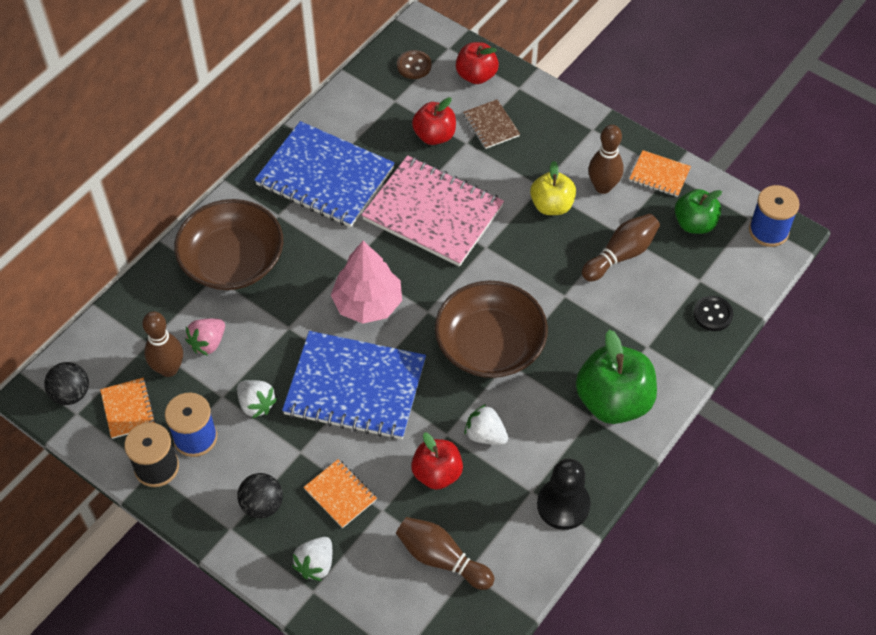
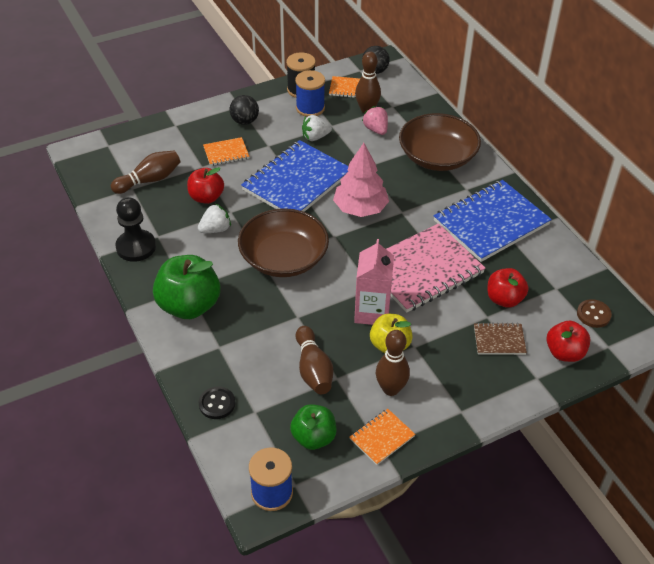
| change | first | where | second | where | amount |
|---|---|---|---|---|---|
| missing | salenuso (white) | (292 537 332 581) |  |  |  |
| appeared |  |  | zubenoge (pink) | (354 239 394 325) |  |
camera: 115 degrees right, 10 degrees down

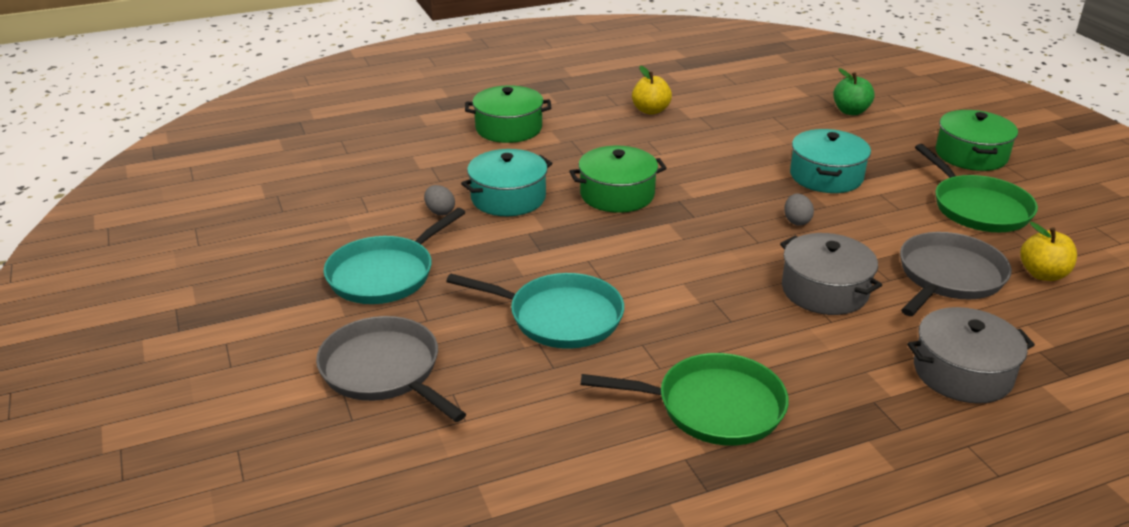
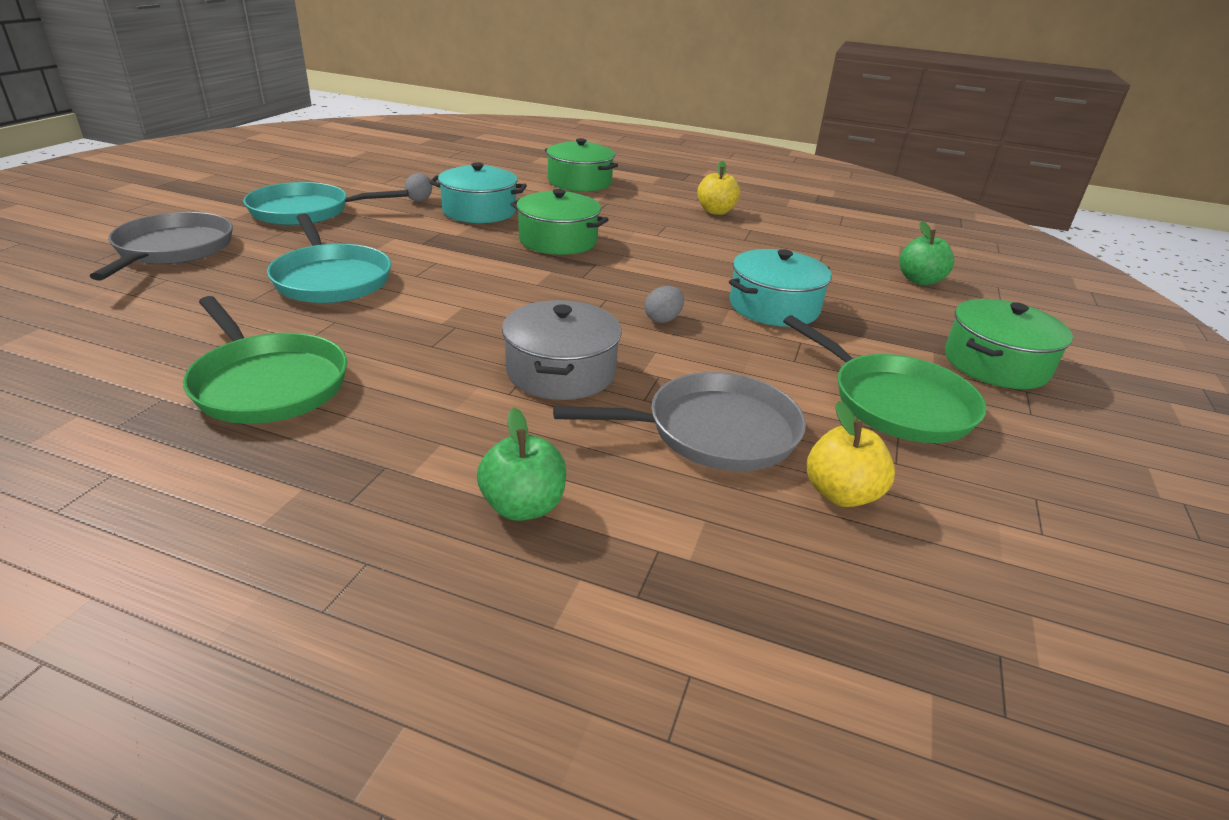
| change | first | where | second | where | amount |
|---|---|---|---|---|---|
| exchanged | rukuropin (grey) | (907 307 1035 404) | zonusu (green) | (477 408 566 521) |  |
| spun | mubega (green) | (915 144 1038 232) |  | (783 315 987 443) | 60 degrees counterclockwise |
camera: 40 degrees right, 0 degrees up

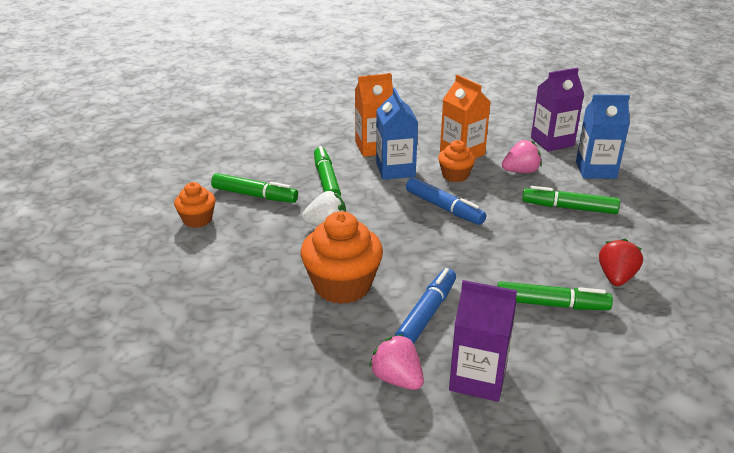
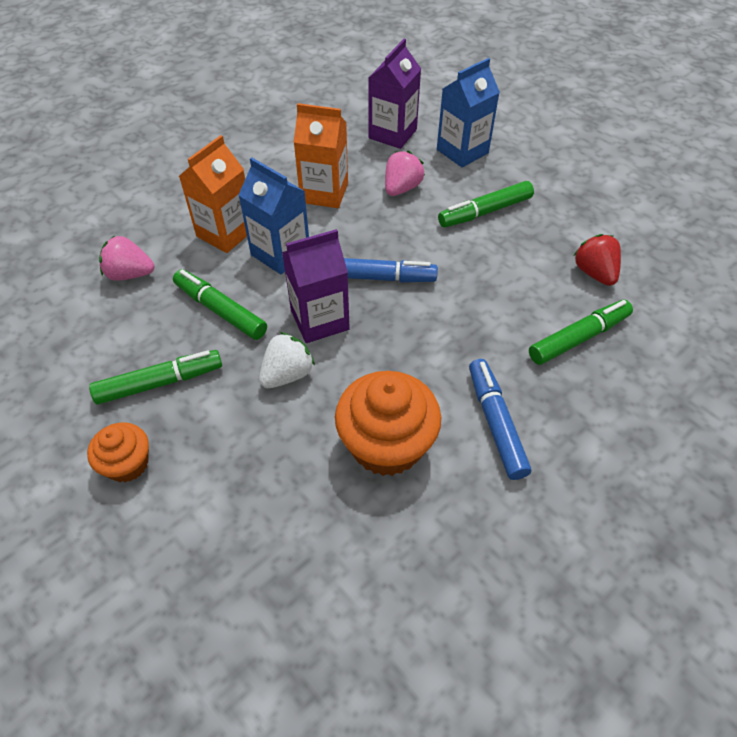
| change | first | where | second | where | amount |
|---|---|---|---|---|---|
| relocated | salenuso (pink) | (369 334 424 390) |  | (99 235 154 281) |  |
| missing | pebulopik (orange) | (438 140 475 182) |  |  |  |
| relocated | zubenoge (purple) | (449 280 517 402) |  | (282 229 350 343) |  |
camera: 40 degrees left, 20 degrees up

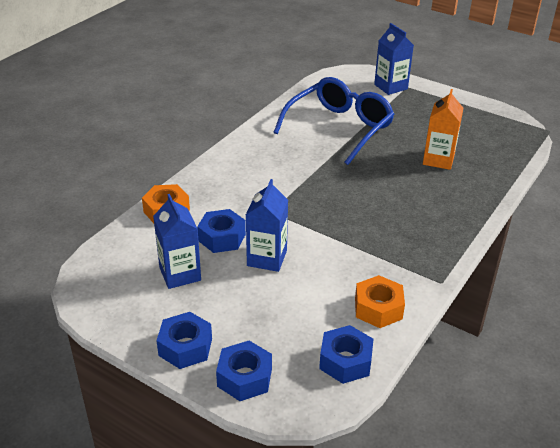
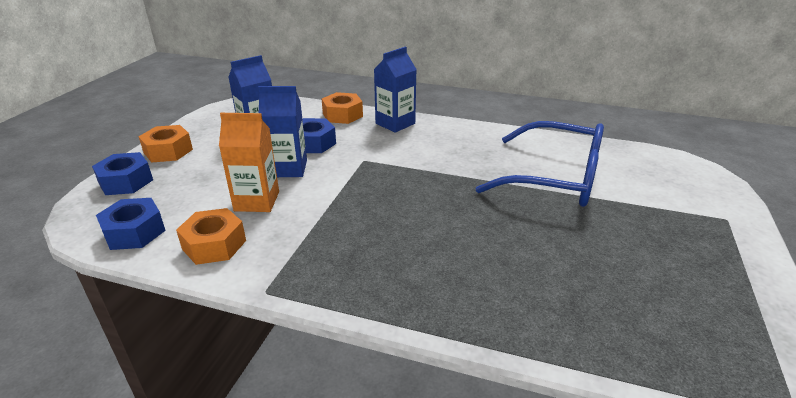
| change | first | where | second | where | amount |
|---|---|---|---|---|---|
| colour | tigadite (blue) | (156 312 212 369) | tigadite (orange) | (138 125 193 163) |  |
| relocated | zubenoge (blue) | (374 23 414 95) |  | (374 47 417 133) |  |
| relocated | zubenoge (orange) | (423 89 463 170) |  | (219 113 279 212) |  |
camera: 75 degrees right, 5 degrees down

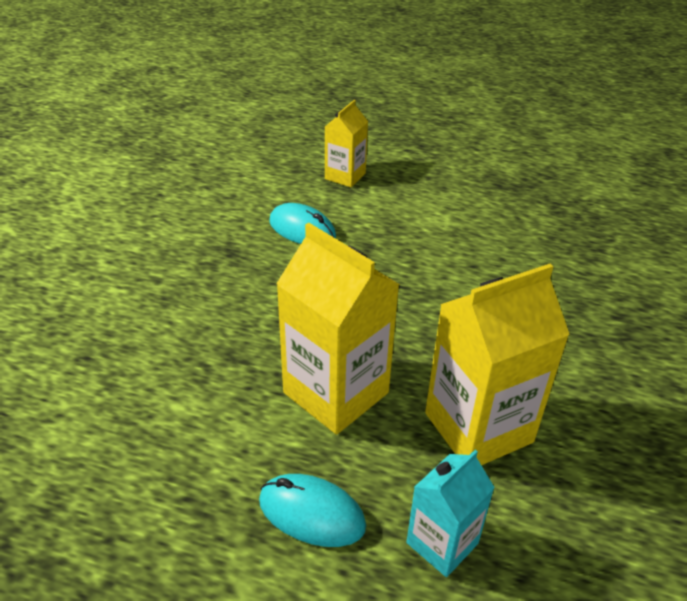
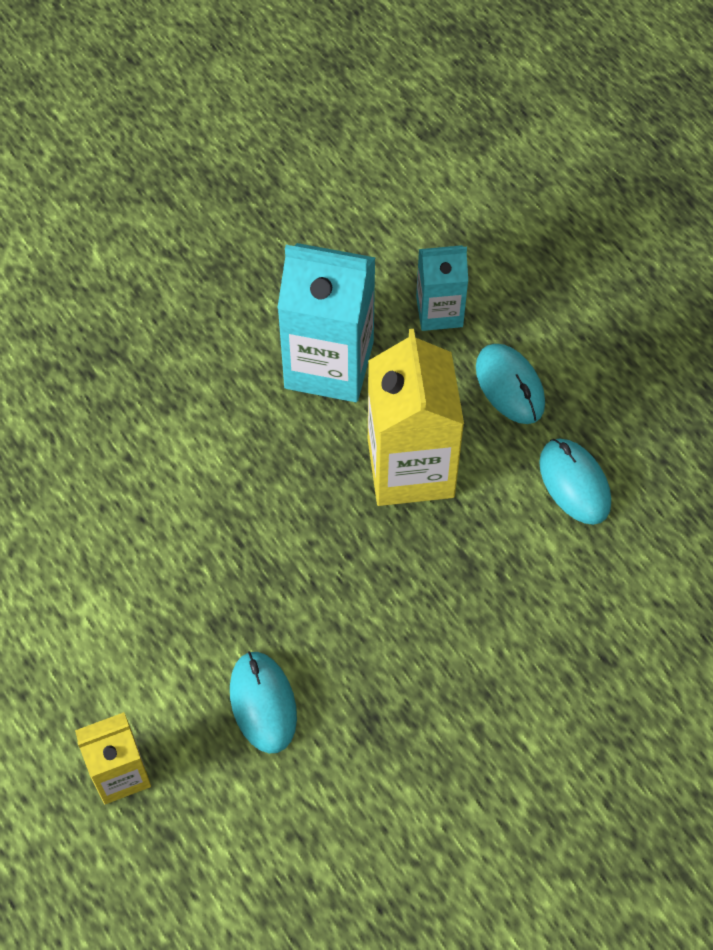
| change | first | where | second | where | amount |
|---|---|---|---|---|---|
| colour | zubenoge (yellow) | (425 264 570 465) | zubenoge (turquoise) | (278 243 376 402) |  |
| appeared |  |  | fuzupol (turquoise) | (539 439 611 525) |  |
camera: 140 degrees left, 20 degrees up

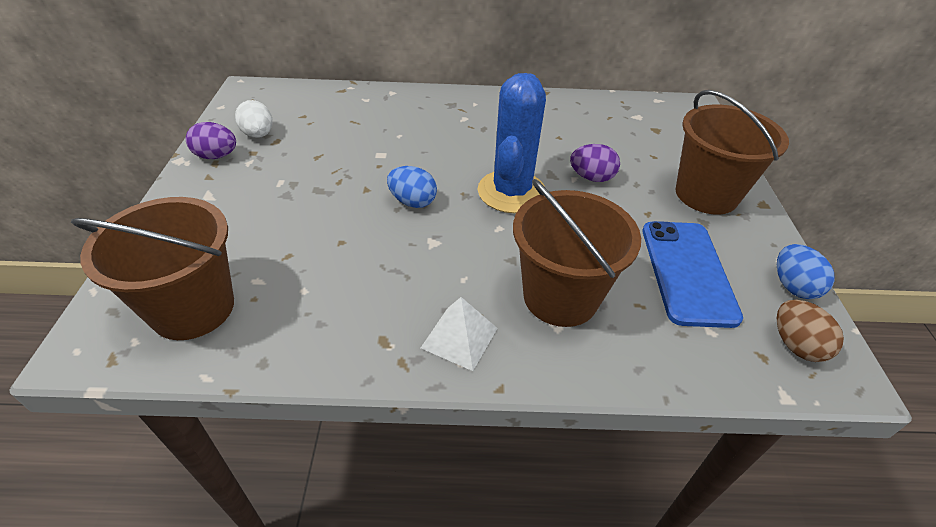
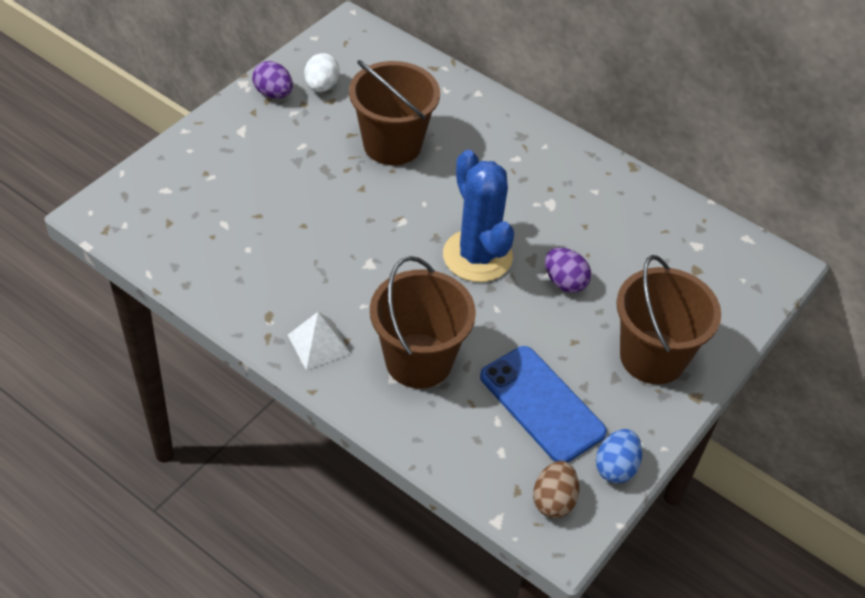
| change | first | where | second | where | amount |
|---|---|---|---|---|---|
| relocated | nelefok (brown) | (71 197 234 340) |  | (349 60 440 165) |  |
| missing | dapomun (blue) | (387 166 437 208) |  |  |  |
| spun | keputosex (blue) | (478 73 546 213) |  | (443 150 514 282) | 75 degrees counterclockwise |
| spun | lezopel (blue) | (643 221 743 328) |  | (480 346 607 463) | 75 degrees counterclockwise |
camera: 35 degrees right, 5 degrees up

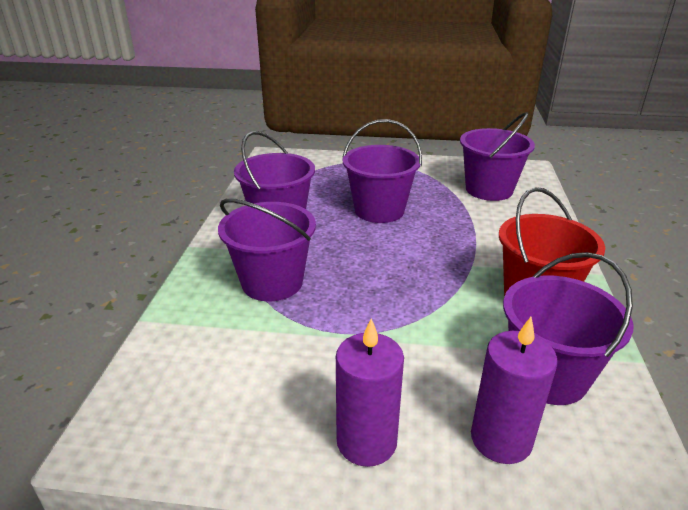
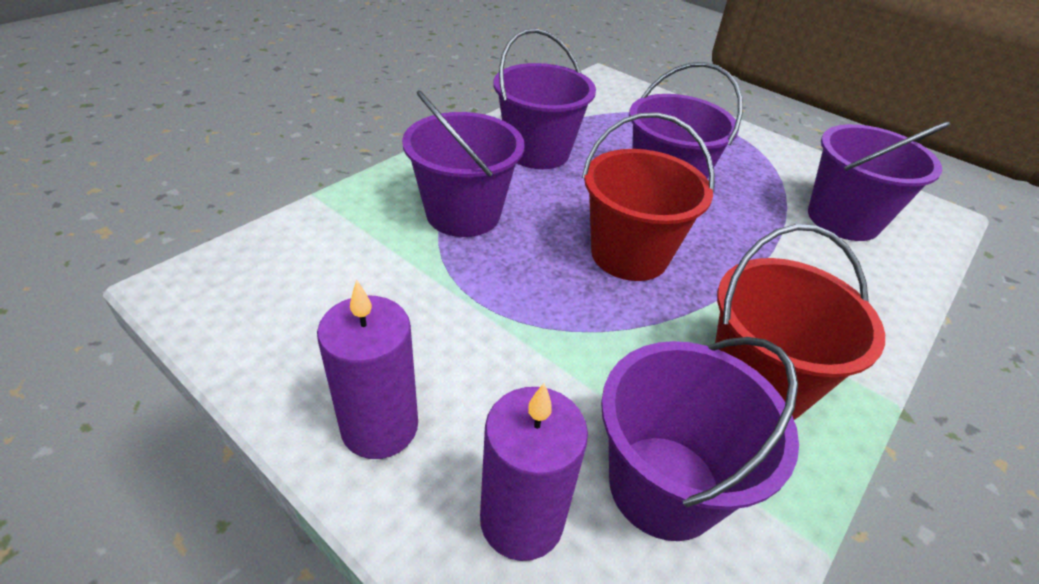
| change | first | where | second | where | amount |
|---|---|---|---|---|---|
| appeared |  |  | nelefok (red) | (582 112 715 281) |  |
camera: 30 degrees right, 10 degrees up

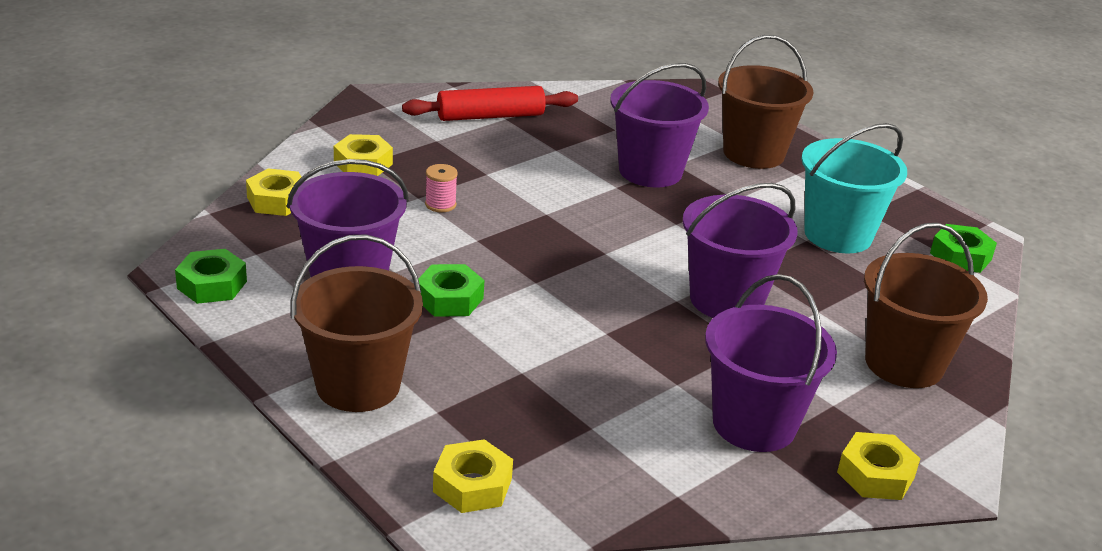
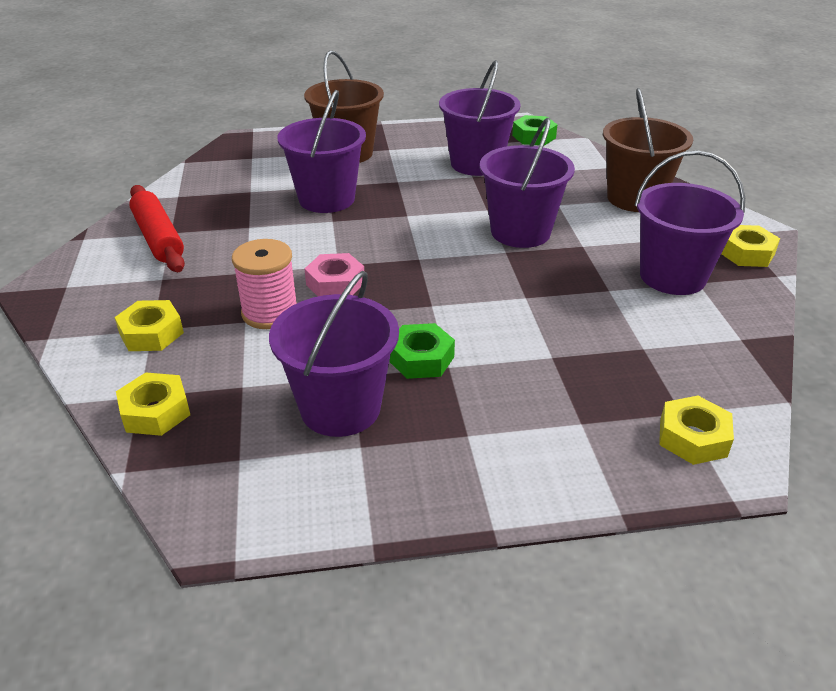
| change | first | where | second | where | amount |
|---|---|---|---|---|---|
| missing | tigadite (green) | (175 249 247 304) |  |  |  |
| missing | nelefok (brown) | (291 234 423 412) |  |  |  |
| spun | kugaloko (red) | (402 86 578 121) |  | (129 185 185 272) | 45 degrees counterclockwise |
| size | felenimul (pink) | (425 164 458 212) |  | (232 239 297 329) | x1.79 |
| colour | nelefok (turquoise) | (801 123 907 253) | nelefok (purple) | (439 60 521 176) |  |
| appeared |  |  | tigadite (pink) | (305 253 364 296) |  |
camera: 55 degrees left, 5 degrees up

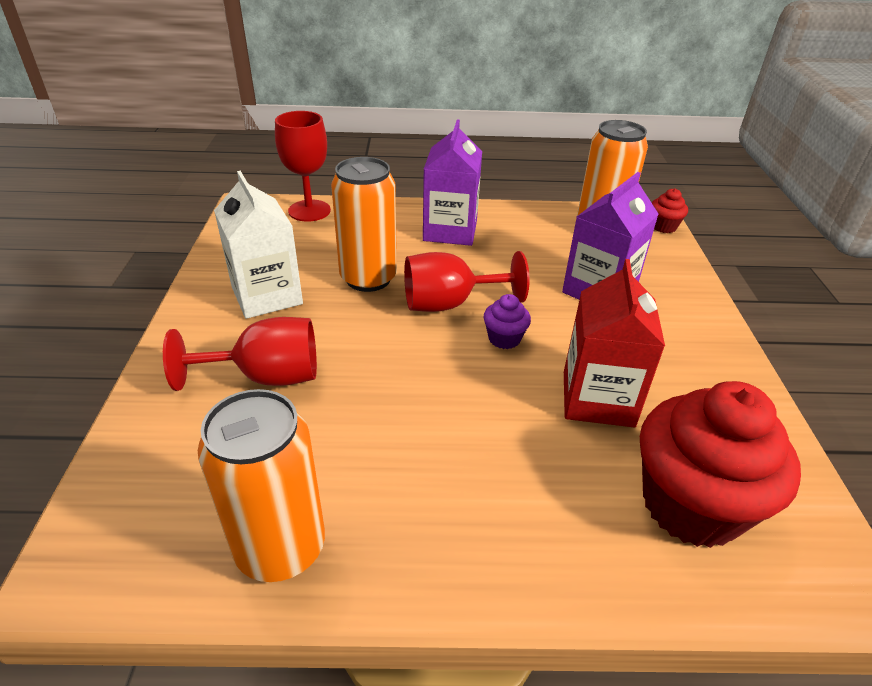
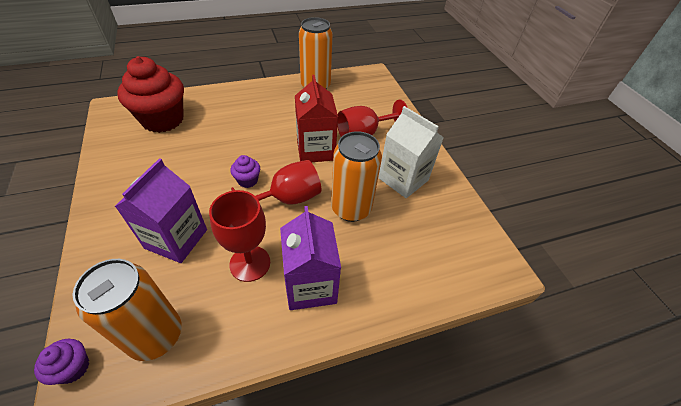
| change | first | where | second | where | amount |
|---|---|---|---|---|---|
| relocated | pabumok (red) | (275 111 331 222) |  | (209 190 270 282) |  |
| relocated | zubenoge (red) | (564 259 665 427) |  | (295 75 338 162) |  |
| colour | pebulopik (red) | (652 188 688 233) | pebulopik (purple) | (34 339 89 385) |  |
camera: 160 degrees right, 10 degrees up

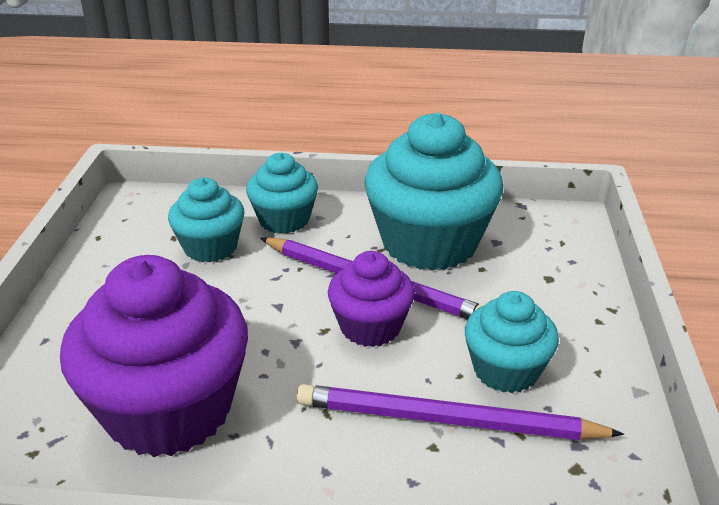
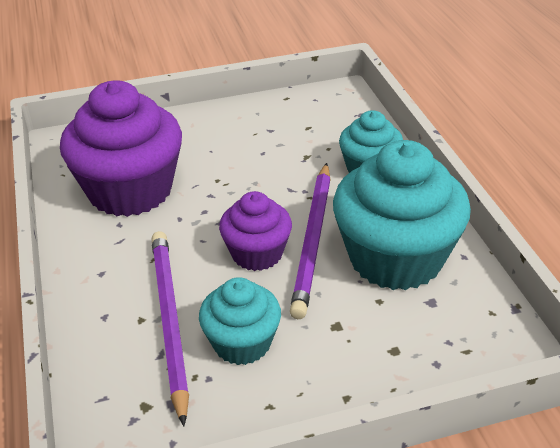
| change | first | where | second | where | amount |
|---|---|---|---|---|---|
| missing | pebulopik (turquoise) | (168 178 244 262) |  |  |  |
camera: 70 degrees right, 5 degrees up

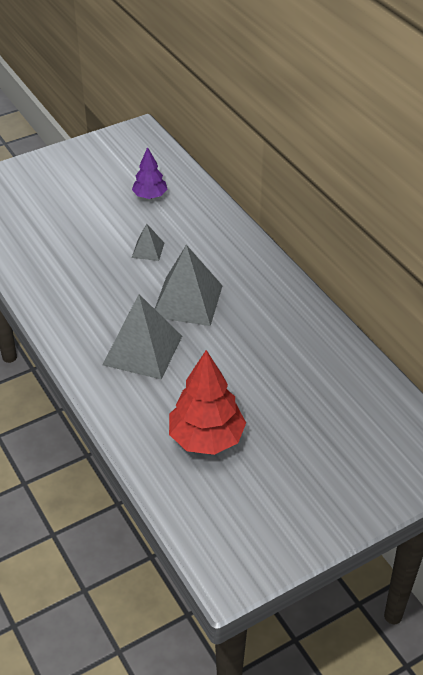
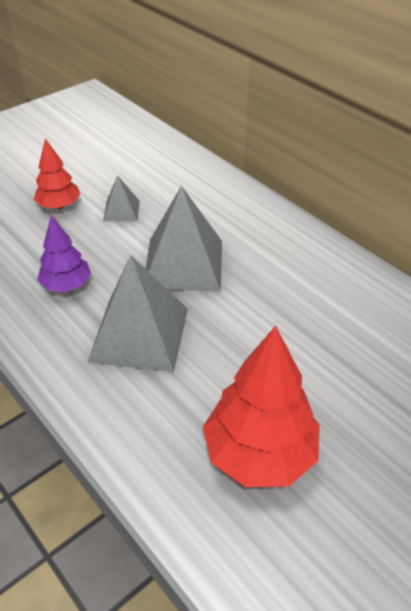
| change | first | where | second | where | amount |
|---|---|---|---|---|---|
| relocated | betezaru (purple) | (132 147 167 199) |  | (37 216 91 292) |  |
| appeared |  |  | betezaru (red) | (34 138 80 209) |  |
camera: 10 degrees left, 0 degrees up

